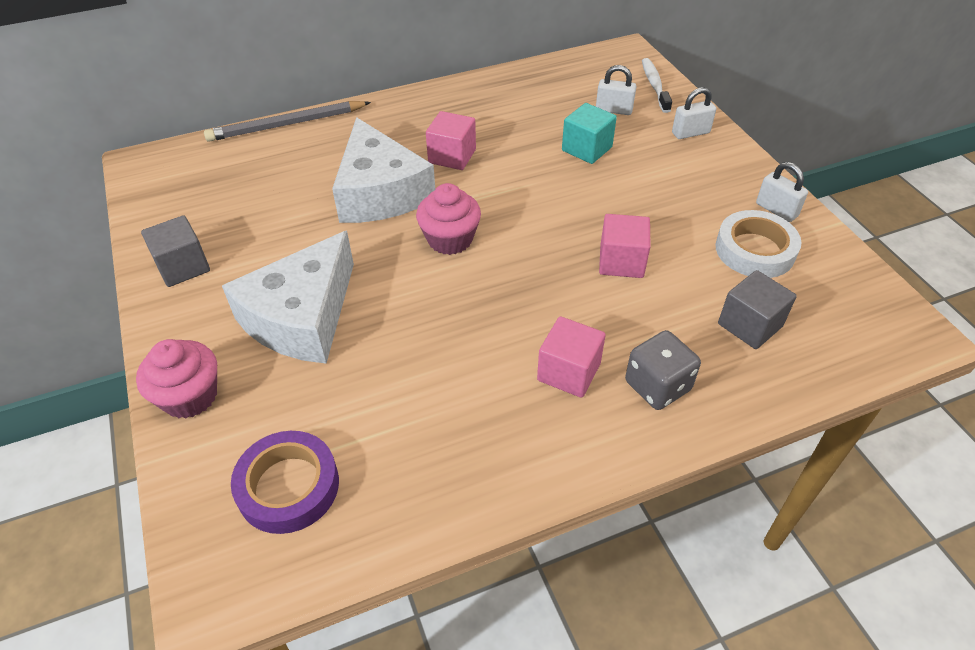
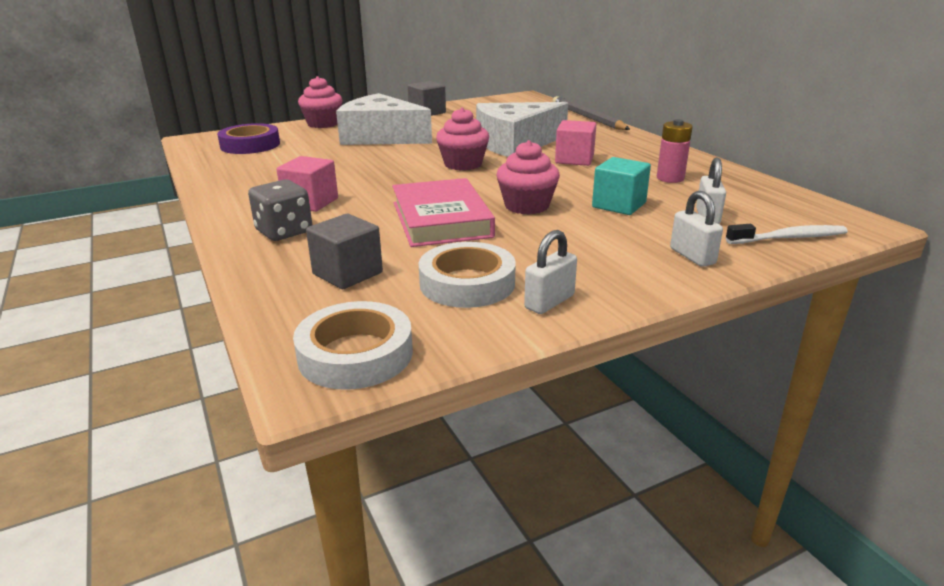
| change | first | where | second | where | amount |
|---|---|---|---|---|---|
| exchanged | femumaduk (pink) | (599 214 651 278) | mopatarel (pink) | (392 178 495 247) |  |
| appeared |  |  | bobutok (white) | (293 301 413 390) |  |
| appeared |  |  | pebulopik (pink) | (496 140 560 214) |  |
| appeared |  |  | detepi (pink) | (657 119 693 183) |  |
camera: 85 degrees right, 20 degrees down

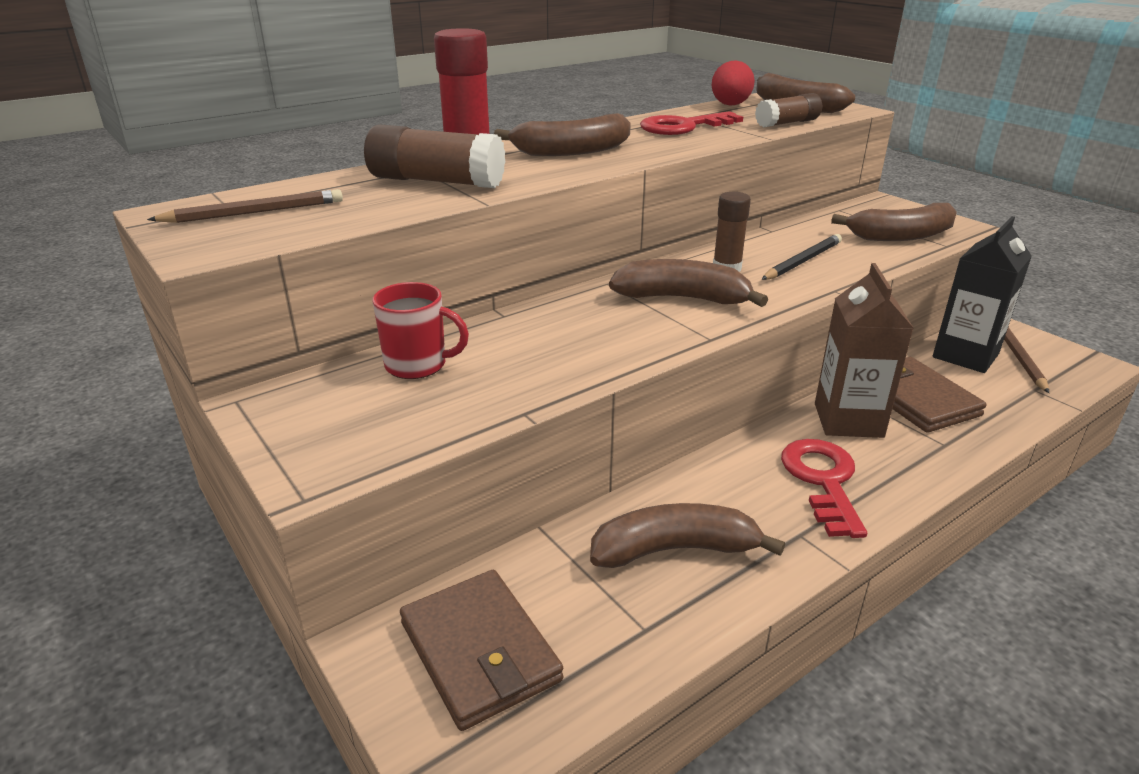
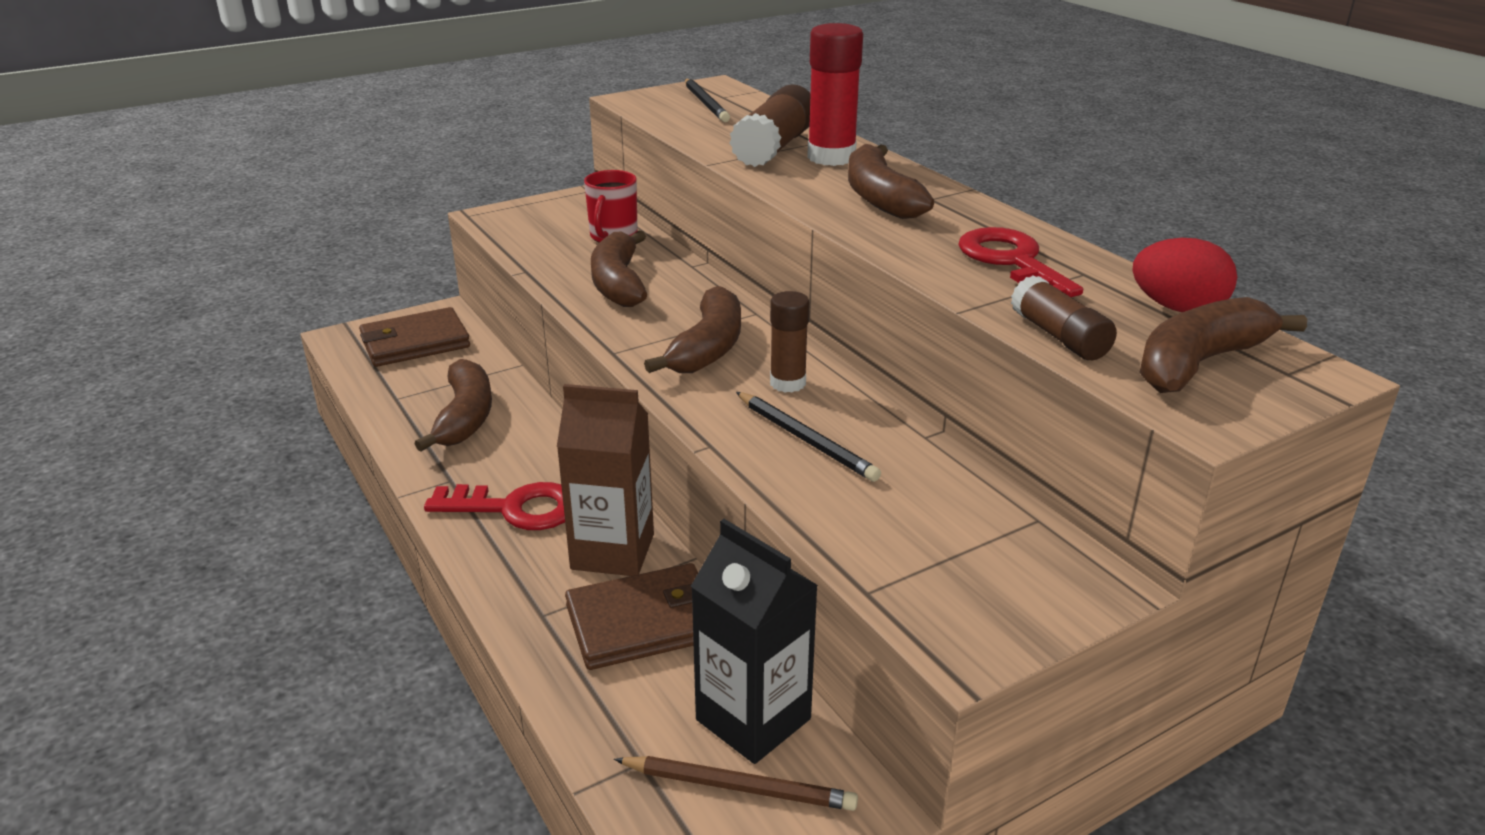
| change | first | where | second | where | amount |
|---|---|---|---|---|---|
| colour | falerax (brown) | (147 189 343 223) | falerax (black) | (685 79 730 122) |  |
| relocated | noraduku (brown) | (831 203 957 241) |  | (591 230 647 307) |  |
camera: 95 degrees right, 0 degrees up

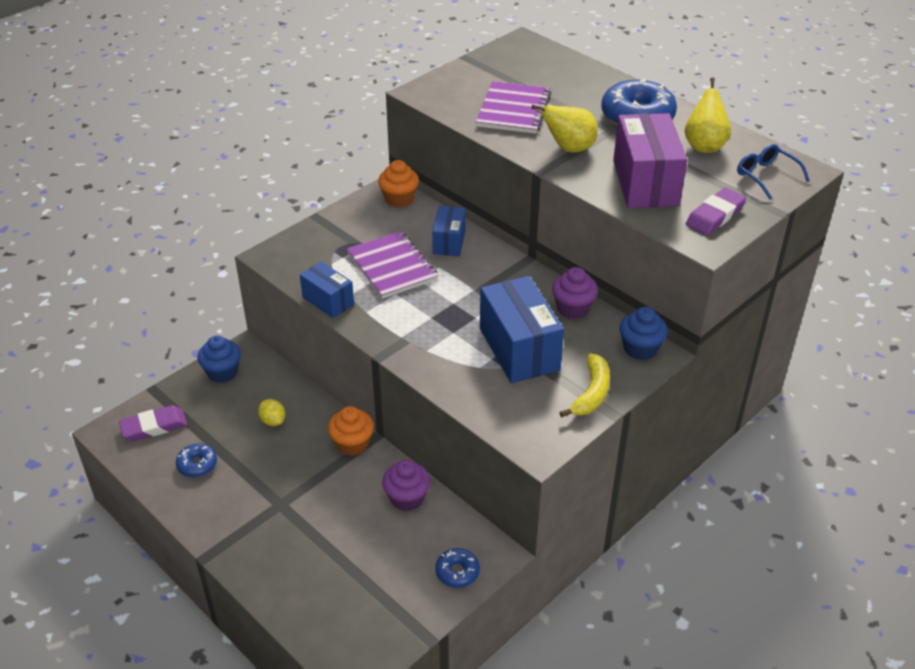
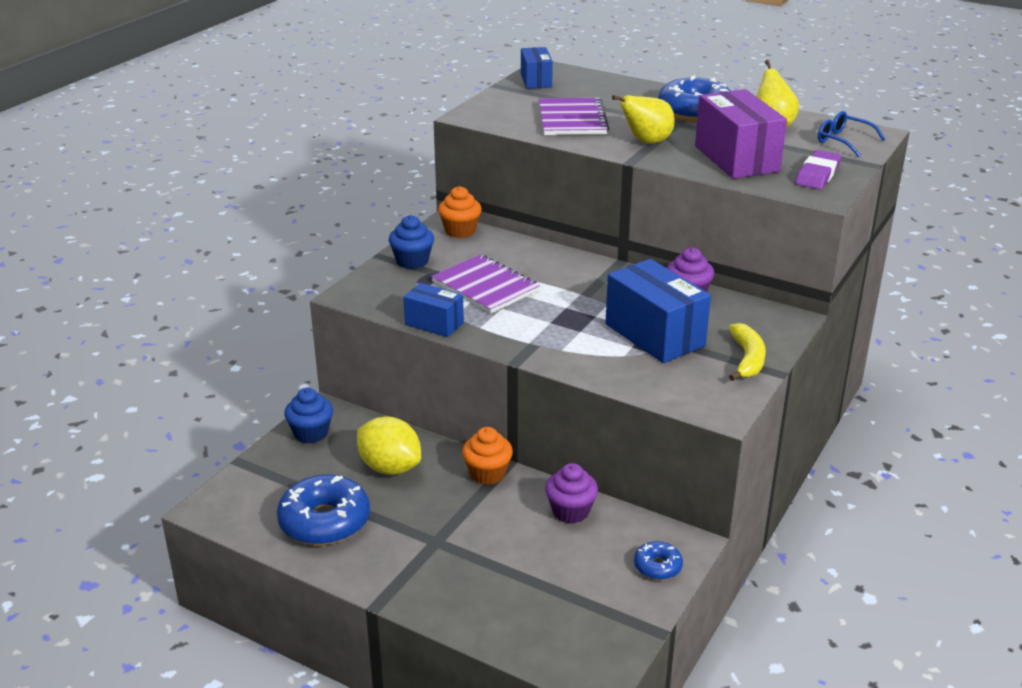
| change | first | where | second | where | amount |
|---|---|---|---|---|---|
| missing | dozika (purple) | (119 405 188 441) |  |  |  |
| size | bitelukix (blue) | (176 443 217 477) |  | (277 474 370 545) | x1.97 |
| size | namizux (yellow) | (258 399 285 426) |  | (357 416 421 475) | x1.97 |
| relocated | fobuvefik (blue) | (432 206 466 256) |  | (521 47 553 89) |  |
| relocated | pebulopik (blue) | (619 307 668 360) |  | (389 215 434 269) |  |
camera: 15 degrees left, 10 degrees down

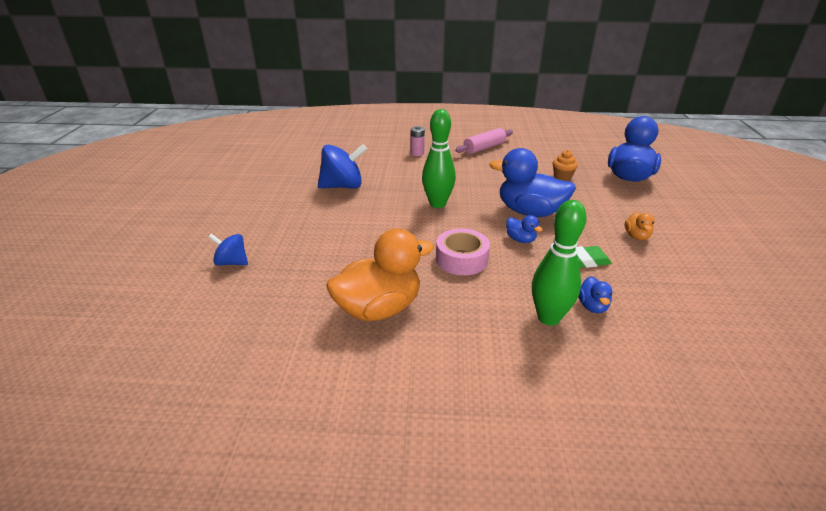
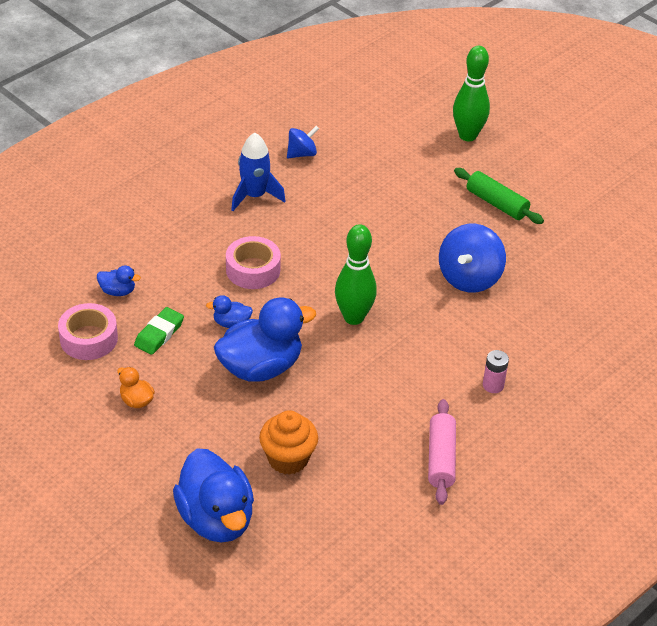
| change | first | where | second | where | amount |
|---|---|---|---|---|---|
| relocated | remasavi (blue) | (208 234 248 266) |  | (287 126 319 159) |  |
| exchanged | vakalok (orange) | (326 228 434 321) | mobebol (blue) | (231 133 286 211) |  |
| relocated | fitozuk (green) | (532 200 587 326) |  | (453 46 490 141) |  |
| size | pebulopik (orange) | (552 150 578 181) |  | (259 410 318 475) | x1.55 |
| spun | vakalok (blue) | (578 276 612 313) |  | (97 266 141 296) | 150 degrees clockwise |
| appeared |  |  | bobutok (pink) | (58 303 118 360) |  |
| appeared |  |  | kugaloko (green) | (454 168 544 224) |  |
camera: 130 degrees right, 10 degrees up

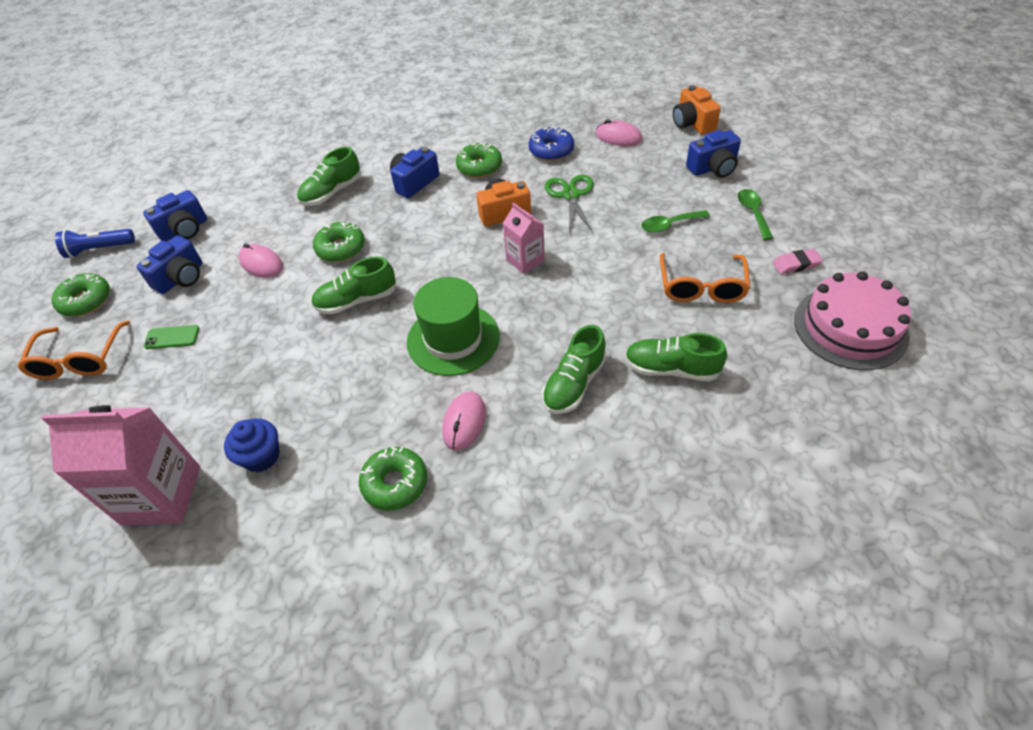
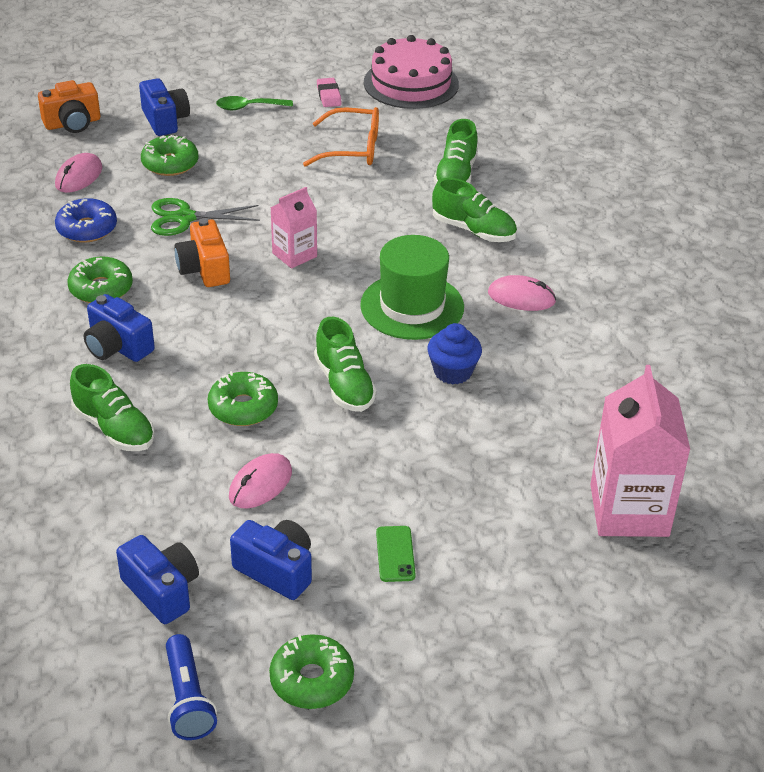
| change | first | where | second | where | amount |
|---|---|---|---|---|---|
| missing | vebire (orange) | (17 321 130 380) |  |  |  |
| relocated | pebulopik (blue) | (224 418 280 472) |  | (427 323 482 384) |  |
| relocated | bitelukix (green) | (359 447 427 511) |  | (141 135 198 176) |  |
| missing | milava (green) | (641 210 710 233) |  |  |  |
camera: 95 degrees left, 10 degrees down

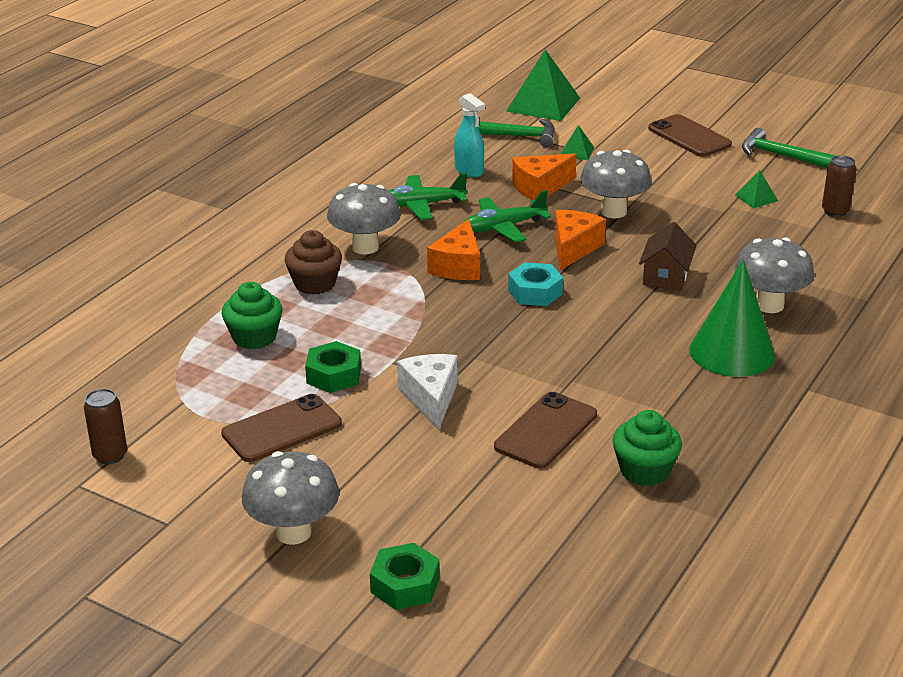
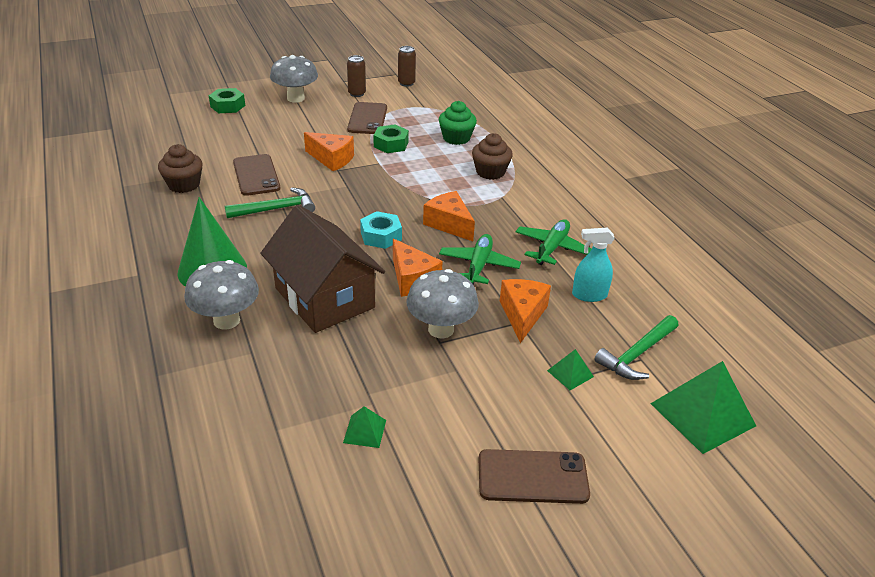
| change | first | where | second | where | amount |
|---|---|---|---|---|---|
| missing | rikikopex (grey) | (327 183 401 254) |  |  |  |
| colour | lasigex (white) | (397 354 458 430) | lasigex (orange) | (304 132 354 171) |  |
| colour | pebulopik (green) | (612 410 682 486) | pebulopik (brown) | (158 144 203 193) |  |
| size | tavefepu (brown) | (639 222 697 291) |  | (260 205 385 333) | x1.97 |
| relocated | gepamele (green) | (742 128 836 168) |  | (225 188 315 218) |  |
| relocated | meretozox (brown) | (822 155 856 217) |  | (347 55 366 97) |  |
camera: 125 degrees right, 5 degrees up

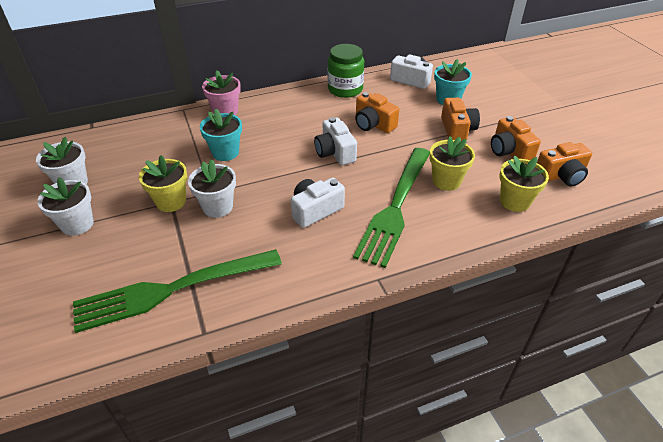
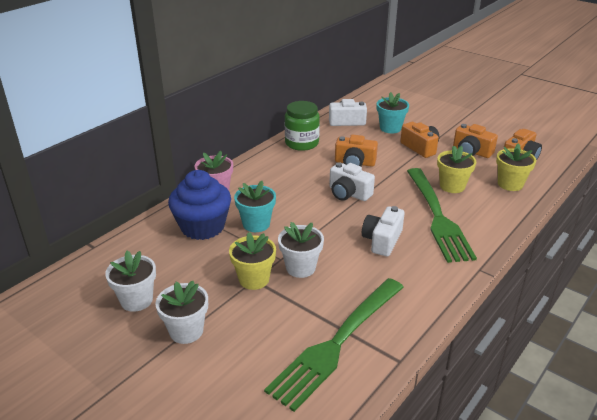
| change | first | where | second | where | amount |
|---|---|---|---|---|---|
| appeared |  |  | pebulopik (blue) | (168 170 231 240) |  |
camera: 30 degrees left, 10 degrees down

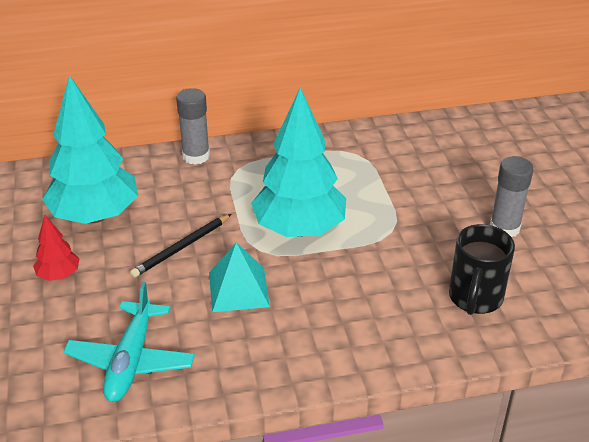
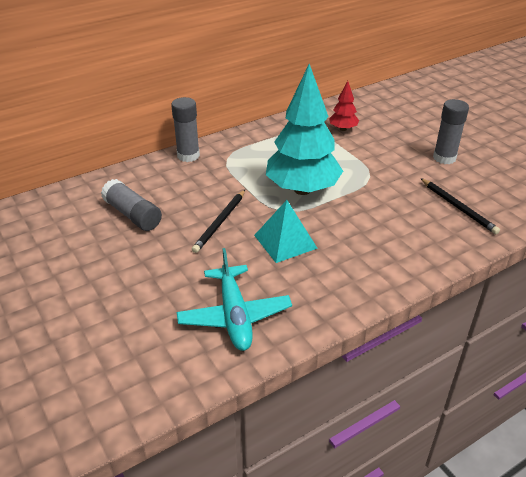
| change | first | where | second | where | amount |
|---|---|---|---|---|---|
| relocated | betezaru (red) | (33 215 79 281) |  | (329 81 359 131) |  |
| exchanged | betezaru (turquoise) | (42 75 138 224) | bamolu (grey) | (101 179 162 231) |  |
| exchanged | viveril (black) | (449 224 515 315) | falerax (black) | (420 178 500 234) |  |
camera: 20 degrees left, 0 degrees up

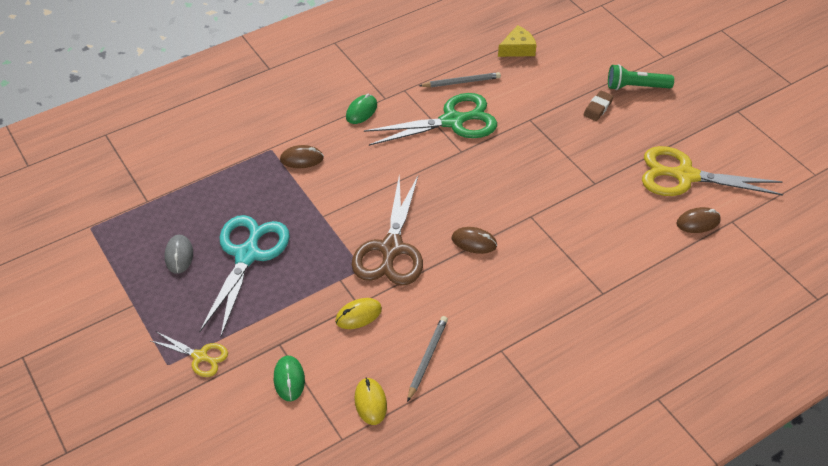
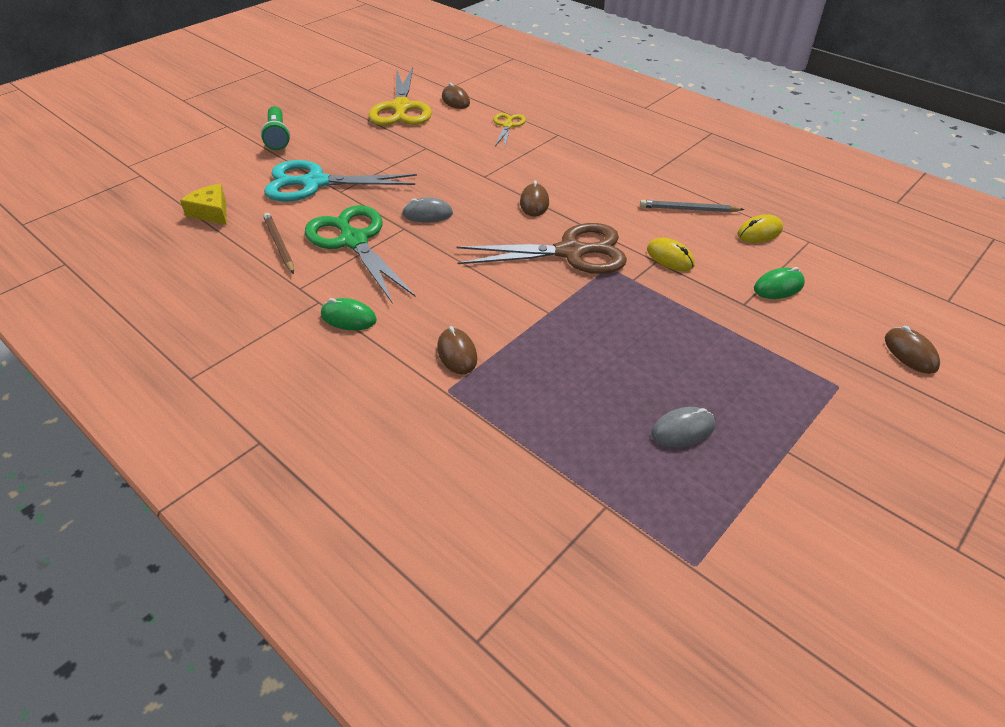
| change | first | where | second | where | amount |
|---|---|---|---|---|---|
| relocated | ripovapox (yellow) | (151 332 228 377) |  | (493 113 526 146) |  |
| relocated | ripovapox (turquoise) | (199 215 290 336) |  | (264 160 417 202) |  |
| colour | falerax (grey) | (419 72 501 87) | falerax (brown) | (263 213 294 274) |  |
| missing | dozika (brown) | (584 91 614 121) |  |  |  |
| appeared |  |  | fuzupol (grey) | (402 197 453 223) |  |
| appeared |  |  | fuzupol (brown) | (885 326 940 374) |  |
camera: 105 degrees left, 5 degrees down

